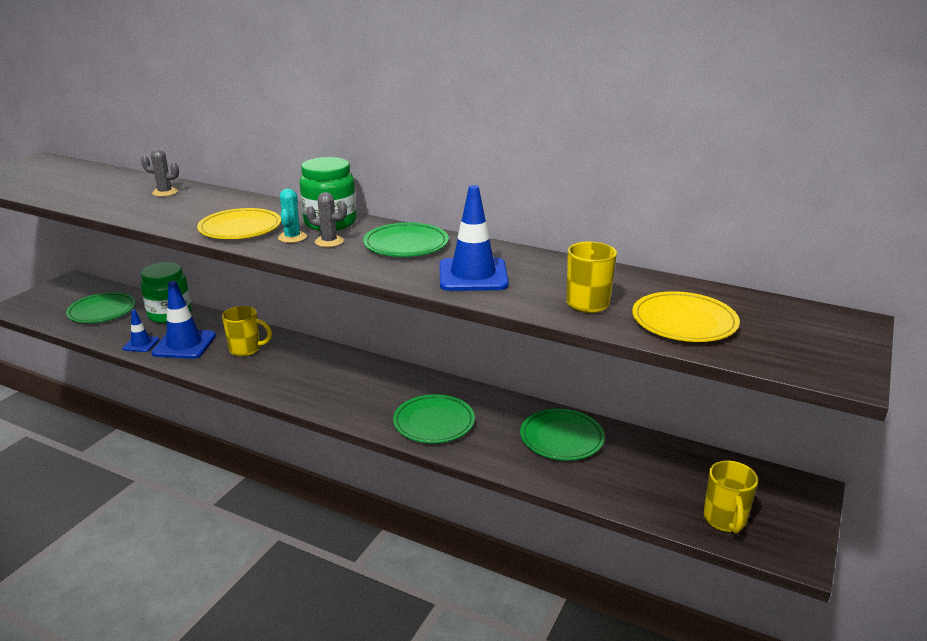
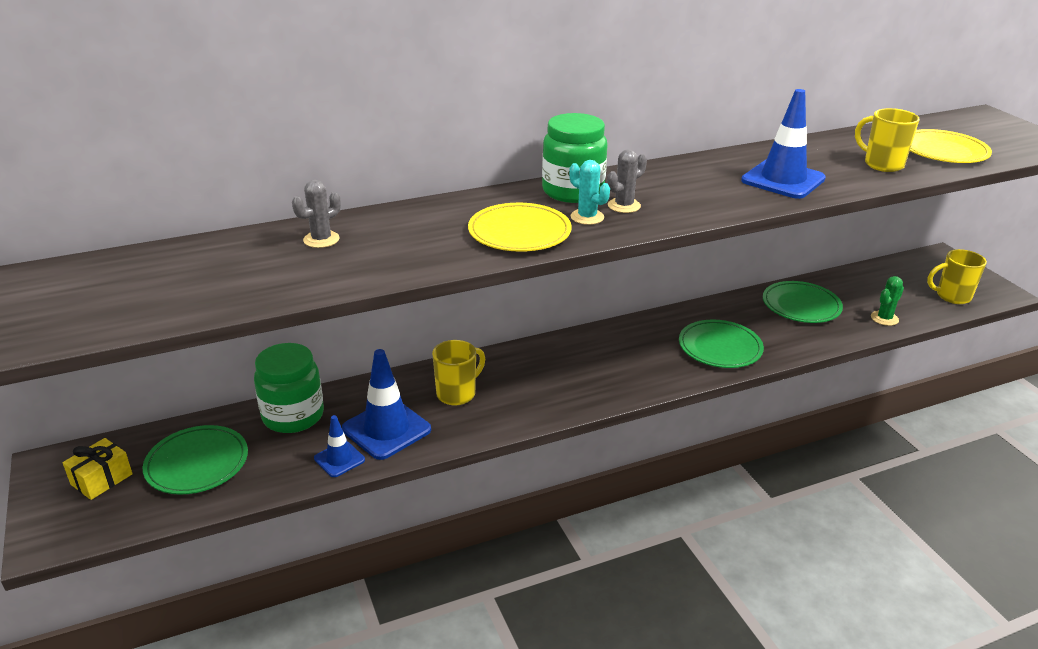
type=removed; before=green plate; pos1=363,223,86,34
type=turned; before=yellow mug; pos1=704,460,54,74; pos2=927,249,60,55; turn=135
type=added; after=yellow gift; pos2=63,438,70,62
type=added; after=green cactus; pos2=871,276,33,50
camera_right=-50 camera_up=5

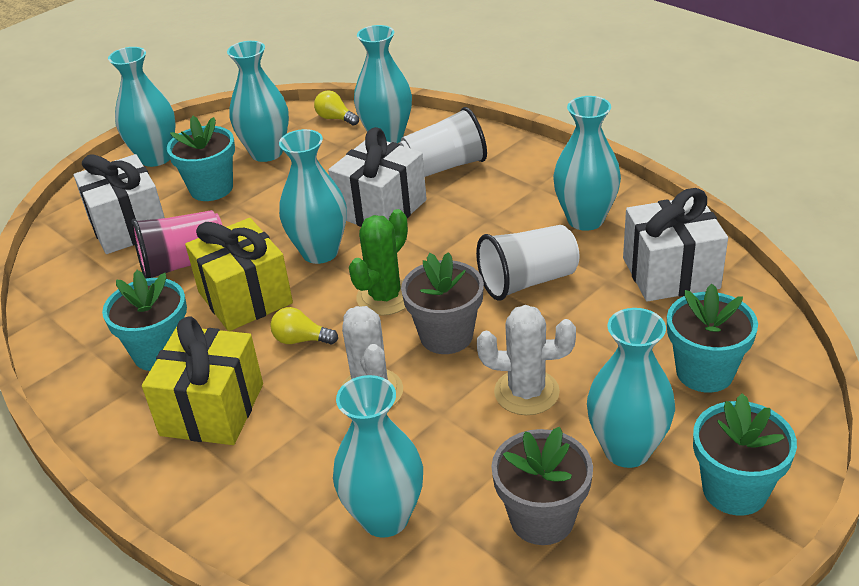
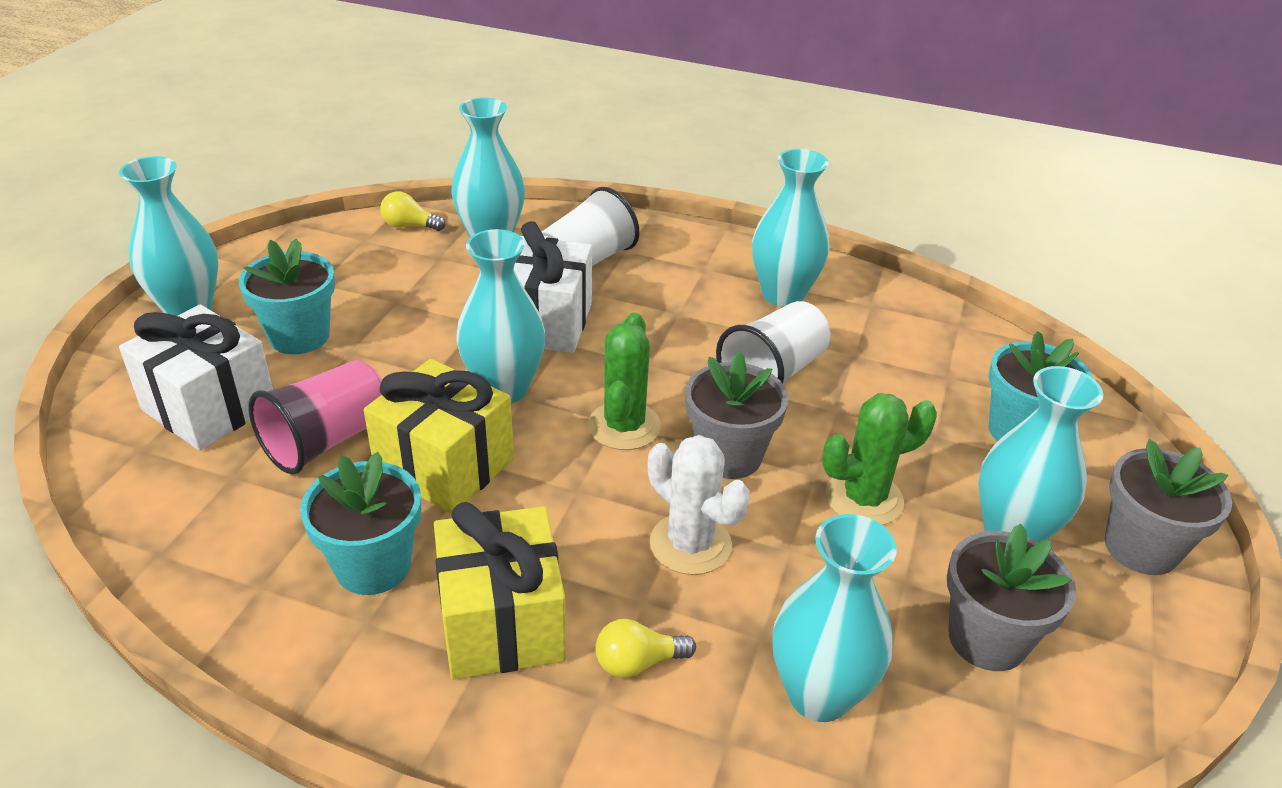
type=removed; before=turquoise vase; pos1=227,41,62,121
type=moved; before=yellow light bulb; pos1=270,307,68,38; pos2=595,619,101,59
type=recoloured; before=white cactus; after=green cactus; pos1=477,305,99,110; pos2=822,393,115,132
type=removed; before=white gift; pos1=623,188,105,113
type=recoloured; before=turquoise flower pot; after=grey flower pot; pos1=693,393,104,123; pos2=1105,440,127,135
camera_right=-30 camera_up=0

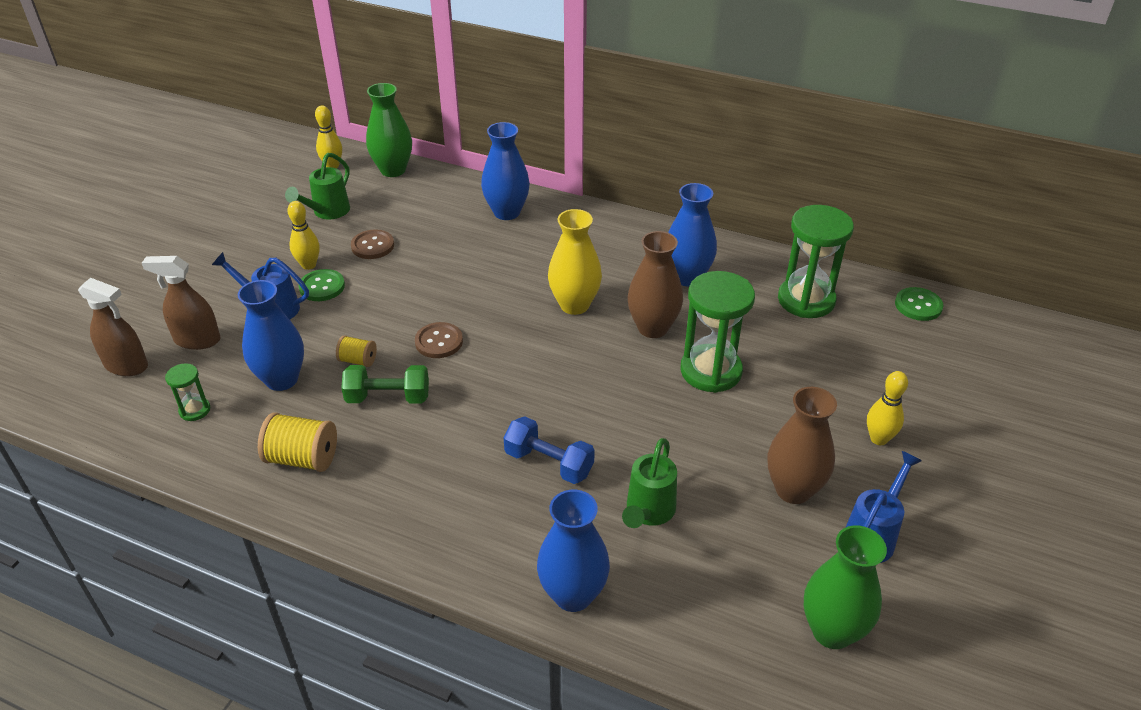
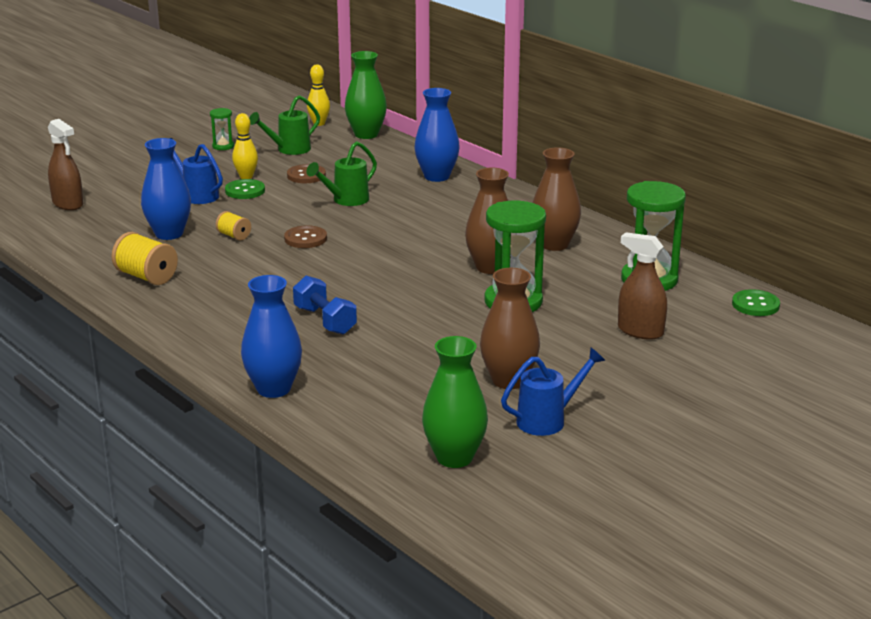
type=moved; before=brown spray bottle; pos1=142,256,79,94; pos2=618,232,49,108
type=moved; before=green hourglass; pos1=165,363,45,58; pos2=210,108,24,42
type=removed; before=green dumbbell; pos1=341,365,88,38
type=removed; before=yellow vase; pos1=548,209,54,106
type=moved; before=green watering can; pos1=622,438,55,90; pos2=307,141,70,65
type=recoloured; before=blue vase; after=brown vase; pos1=668,183,49,103; pos2=532,147,49,104
type=removed; before=yellow bowling pin; pos1=867,371,41,74
camera_right=25 camera_up=-15

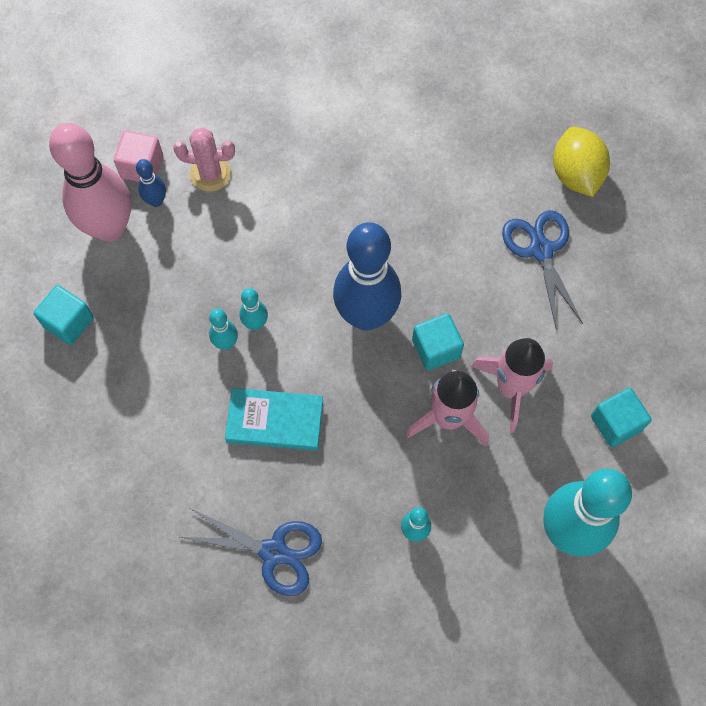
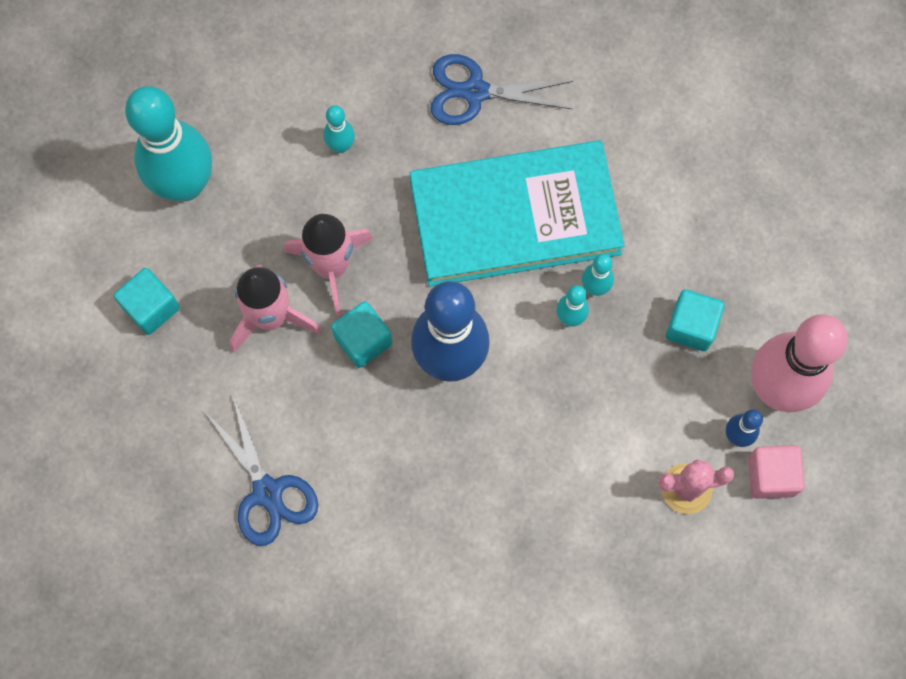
type=moved; before=turquoise cube; pos1=34,285,60,60; pos2=666,289,59,62
type=resized; before=turquoise book; pos1=225,388,98,63; pos2=410,140,215,147; scale=1.95
type=removed; before=yellow lemon; pos1=553,127,57,70
camera_right=165 camera_up=5

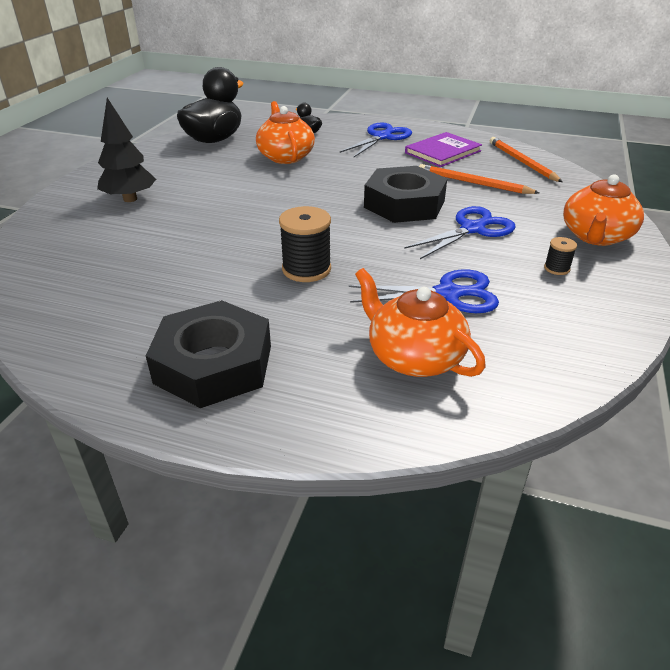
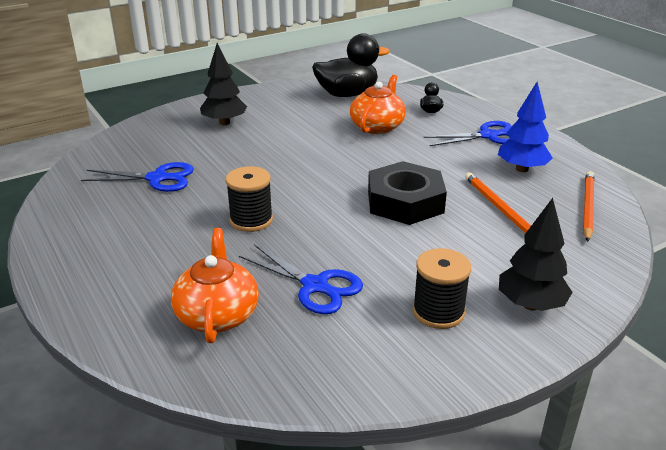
type=removed; before=black nut; pos1=146,300,125,108
type=moved; before=blue scissors; pos1=404,206,112,53; pos2=81,162,113,30
type=replaced; before=purple book; after=blue tree; pos1=405,132,77,35; pos2=498,82,55,90
type=resized; before=black spool; pos1=544,237,33,38; pos2=413,248,58,81; scale=1.96
type=replaced; before=orange teapot; after=black tree; pos1=563,175,81,71; pos2=499,198,74,113
camera_right=40 camera_up=-5

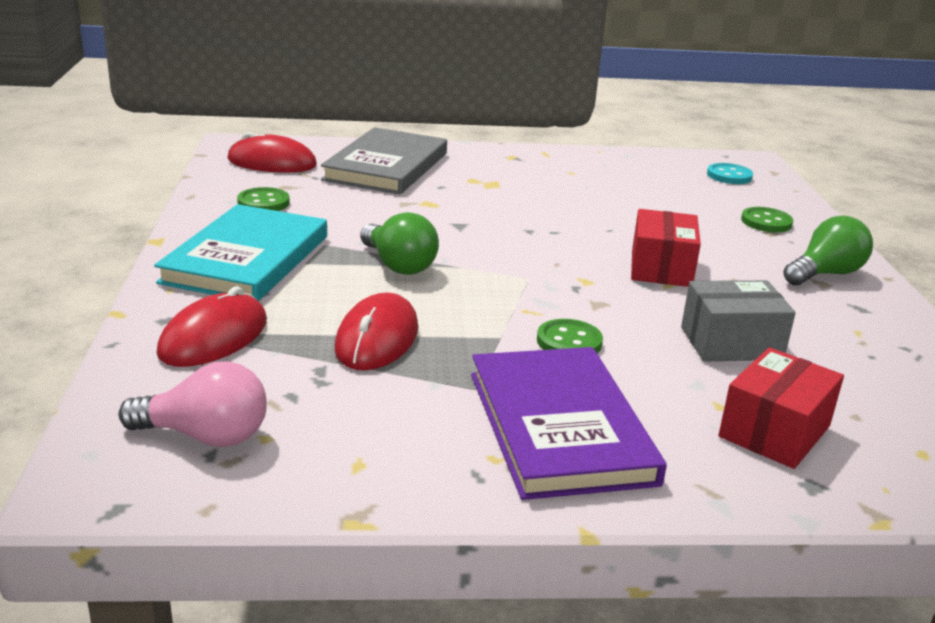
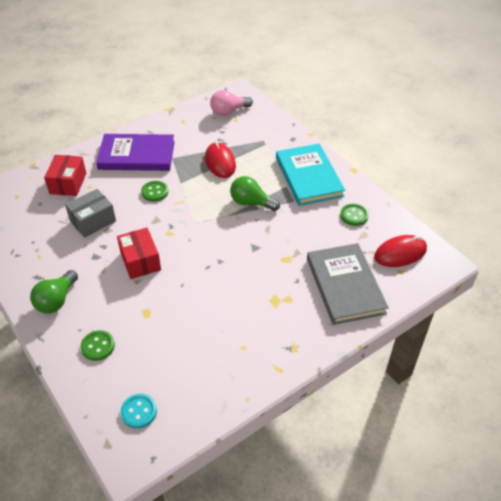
type=removed; before=red mouse; pos1=157,286,110,81
type=turned; before=purple book; pos1=471,347,196,153; pos2=96,134,79,37; turn=-45
camera_right=150 camera_up=20

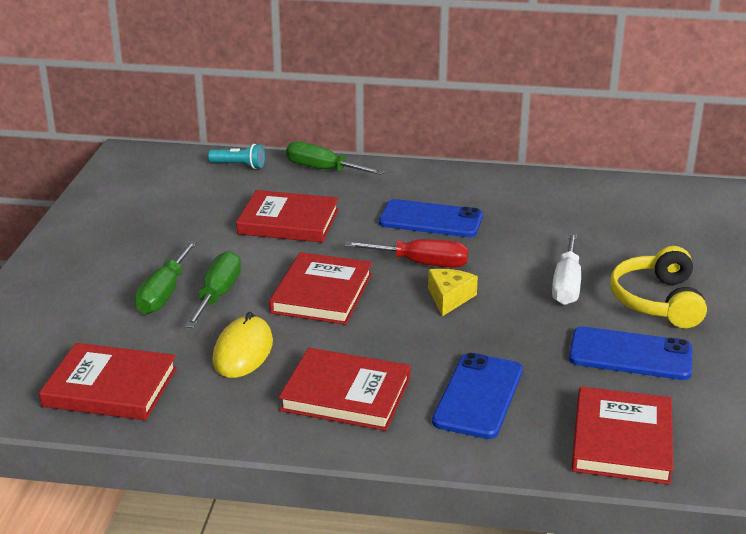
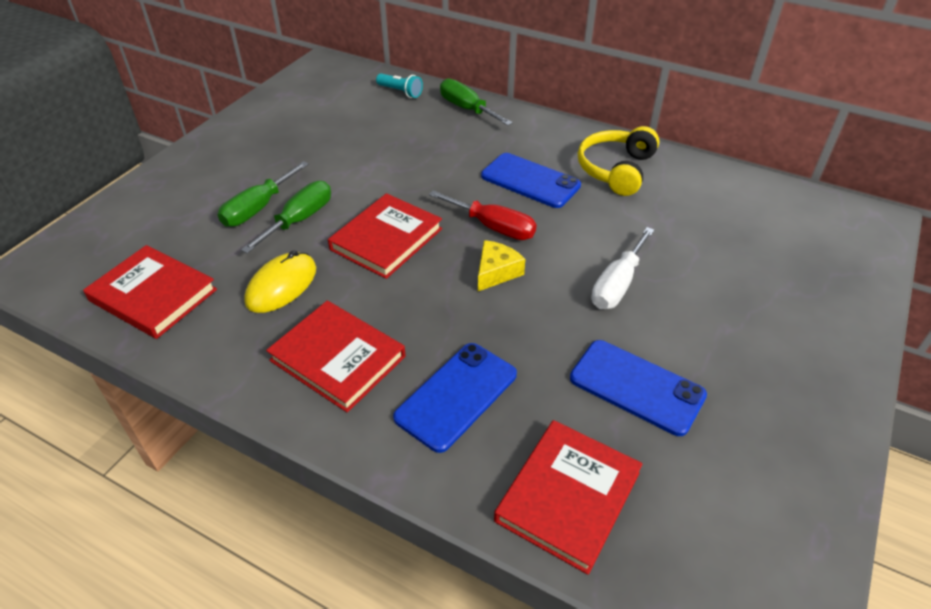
type=removed; before=red book; pos1=236,190,103,53
type=moved; before=yellow headphones; pos1=610,246,97,82; pos2=578,126,81,70
camera_right=20 camera_up=15

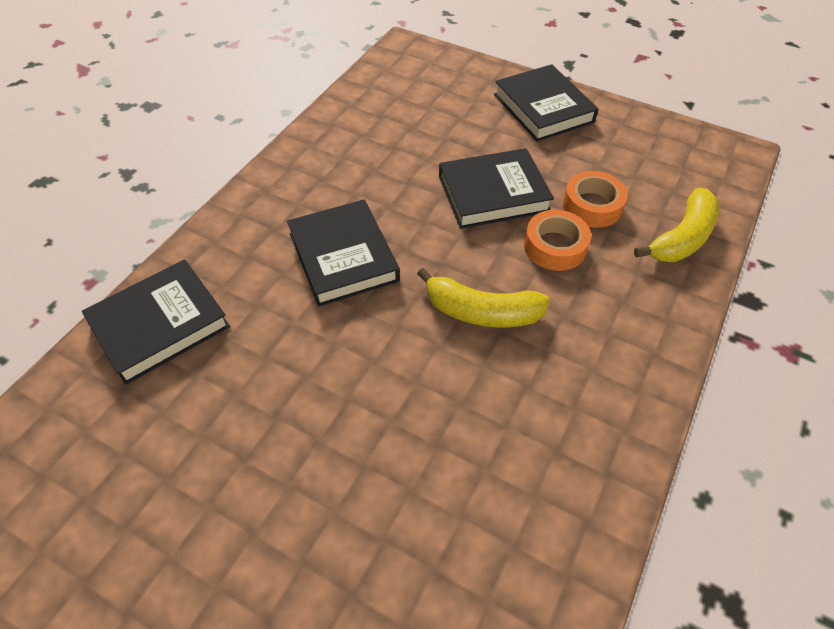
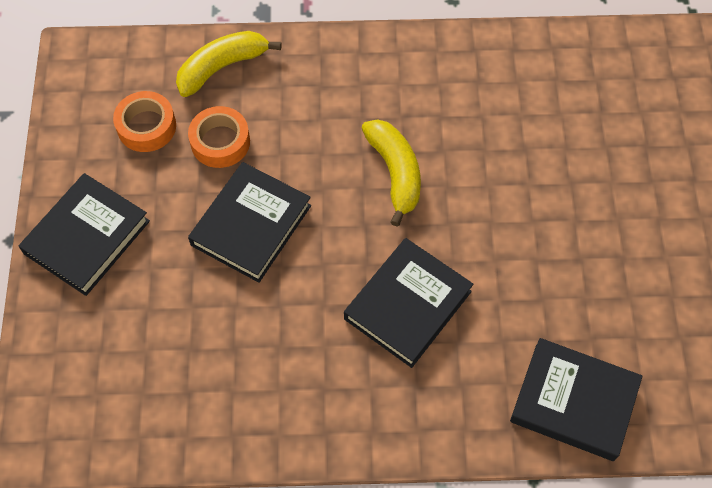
type=turned; before=black book; pos1=439,148,115,81; pos2=188,162,123,121; turn=75
type=moved; before=orange tape; pos1=524,210,67,61; pos2=113,91,63,61
type=turned; before=yellow banana; pos1=634,188,85,74; pos2=176,31,105,66; turn=-45
camera_right=-120 camera_up=10

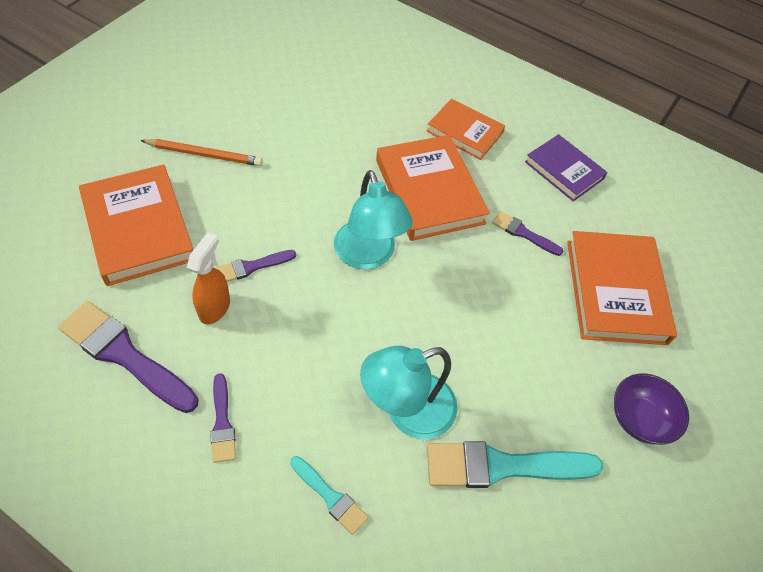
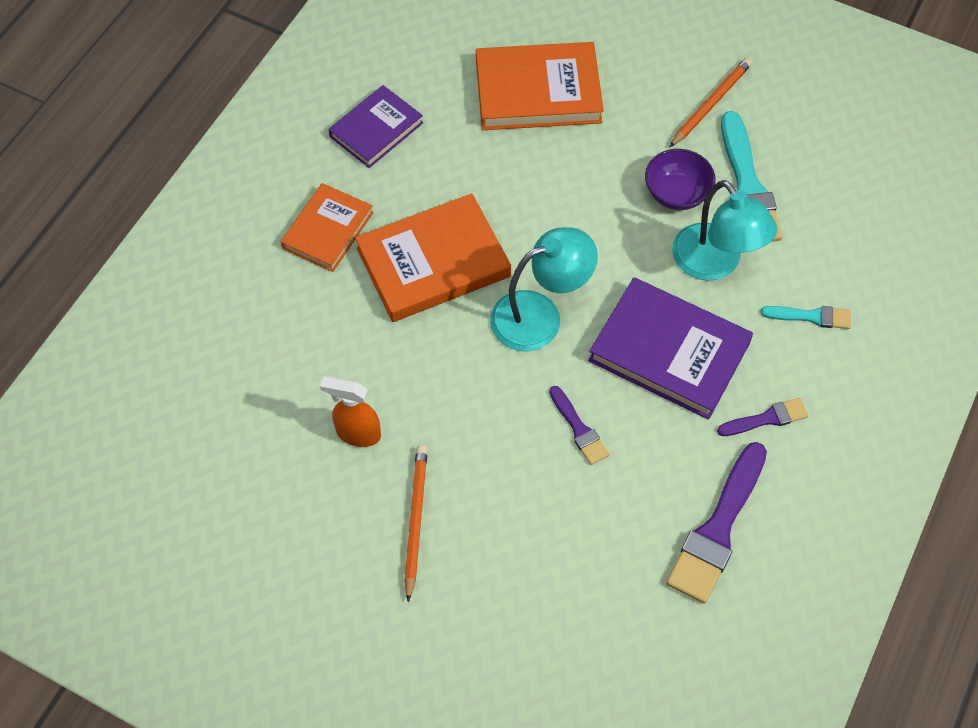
type=removed; before=orange book; pos1=79,164,114,122
type=moved; before=orange spray bottle; pos1=186,232,44,92; pos2=320,376,61,71
type=turned; before=turquoise brush; pos1=290,456,78,79; pos2=761,306,90,23; turn=60
type=removed; before=purple brush; pos1=492,211,71,45
type=moved; before=purple bowl; pos1=614,373,75,71; pos2=645,149,71,61
type=added; after=purple book; pos2=588,277,165,143
type=added; after=orange pencil; pos2=669,57,83,90
camera_right=-90 camera_up=5

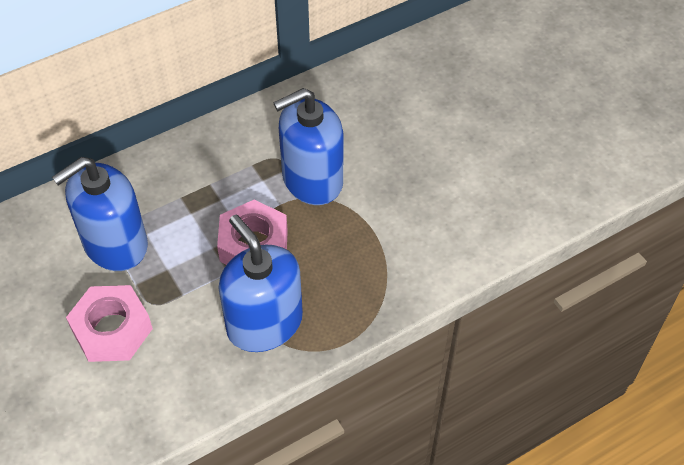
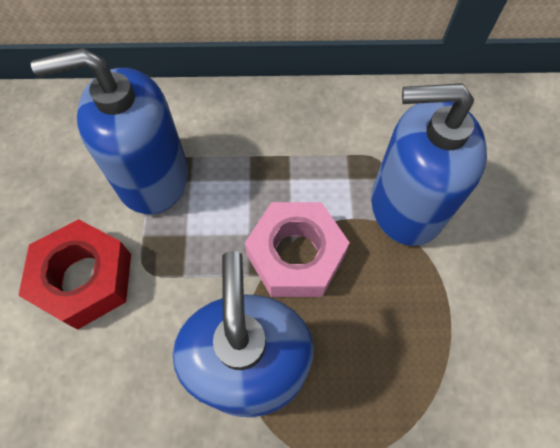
type=recoloured; before=pink nut; after=red nut; pos1=66,285,87,77; pos2=18,219,113,111
camera_right=30 camera_up=10

